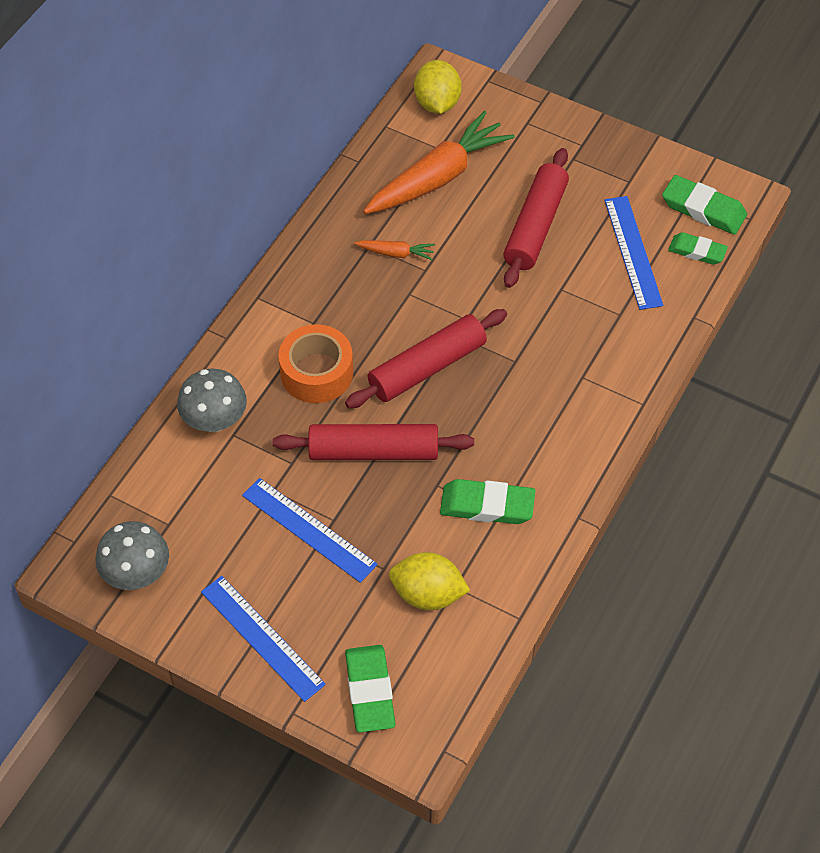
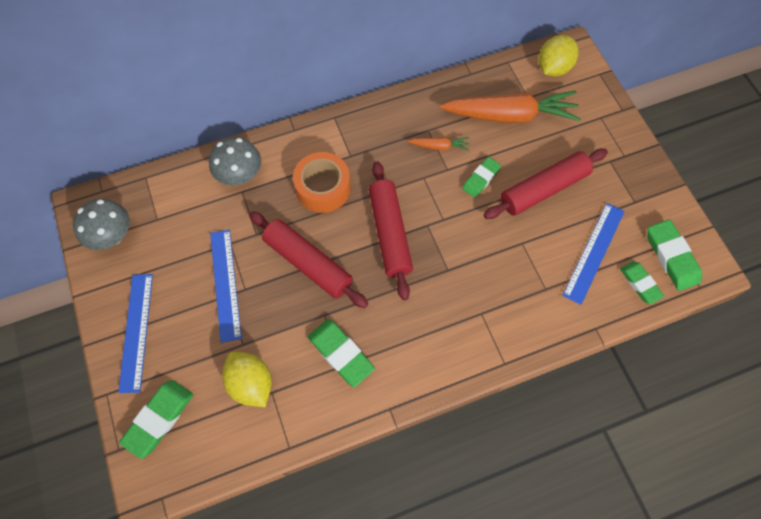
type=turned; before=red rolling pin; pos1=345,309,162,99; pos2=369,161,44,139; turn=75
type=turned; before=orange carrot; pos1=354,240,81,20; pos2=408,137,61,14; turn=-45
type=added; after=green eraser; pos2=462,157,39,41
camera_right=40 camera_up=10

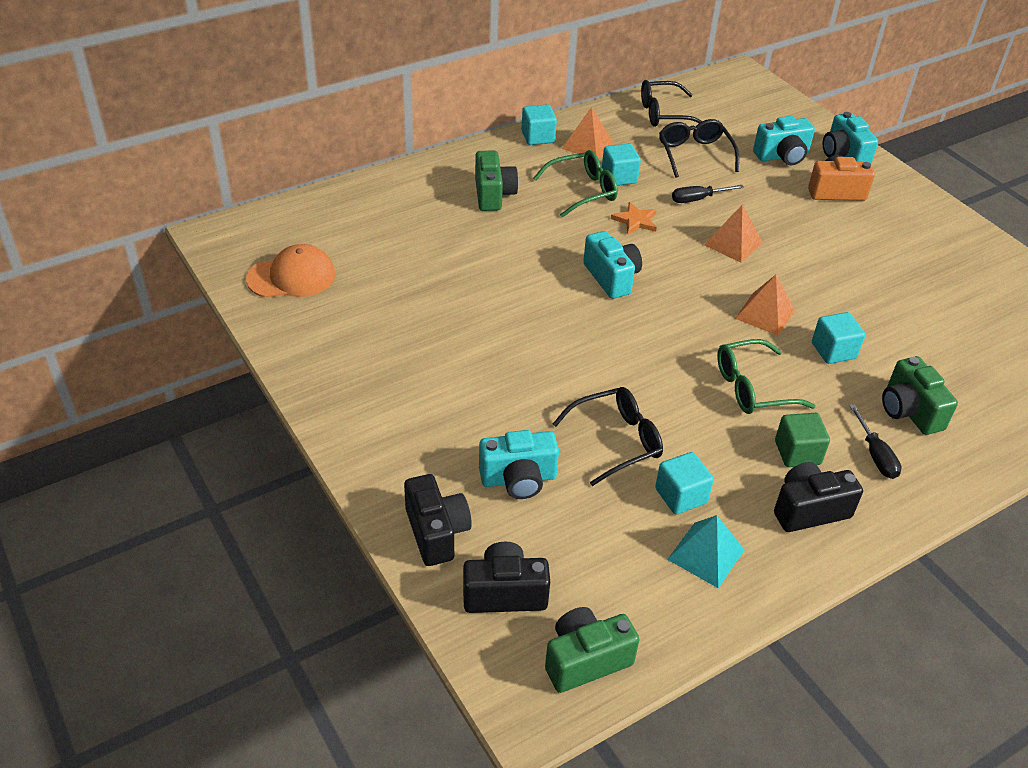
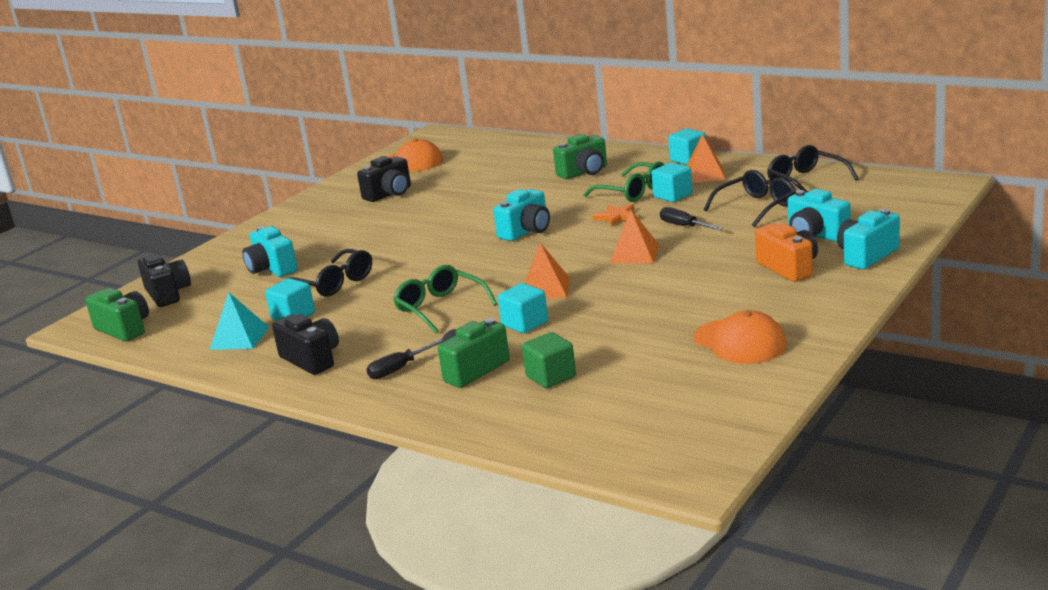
type=moved; before=black camera; pos1=404,474,68,92; pos2=357,156,54,46
type=moved; before=green cube; pos1=775,413,55,54; pos2=522,332,54,56
type=added; after=orange cap; pos2=694,310,93,54
camera_right=70 camera_up=-20

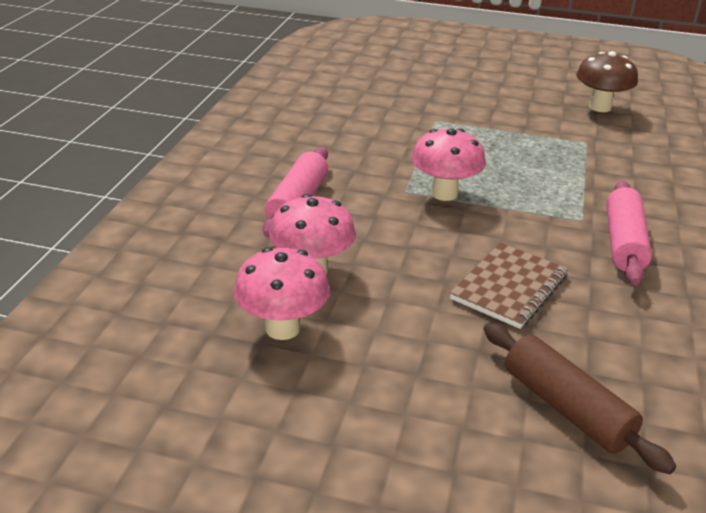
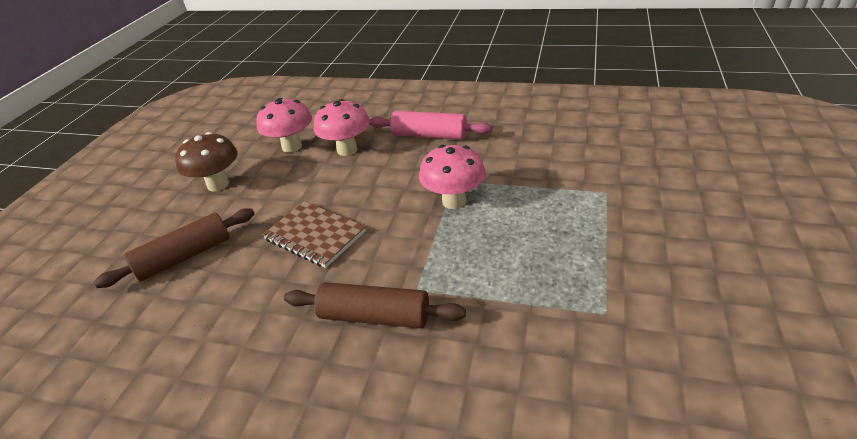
type=moved; before=brown mushroom; pos1=576,51,62,61; pos2=175,132,63,59
type=recoloured; before=pink rolling pin; after=brown rolling pin; pos1=606,181,46,104; pos2=284,282,182,46
camera_right=95 camera_up=5

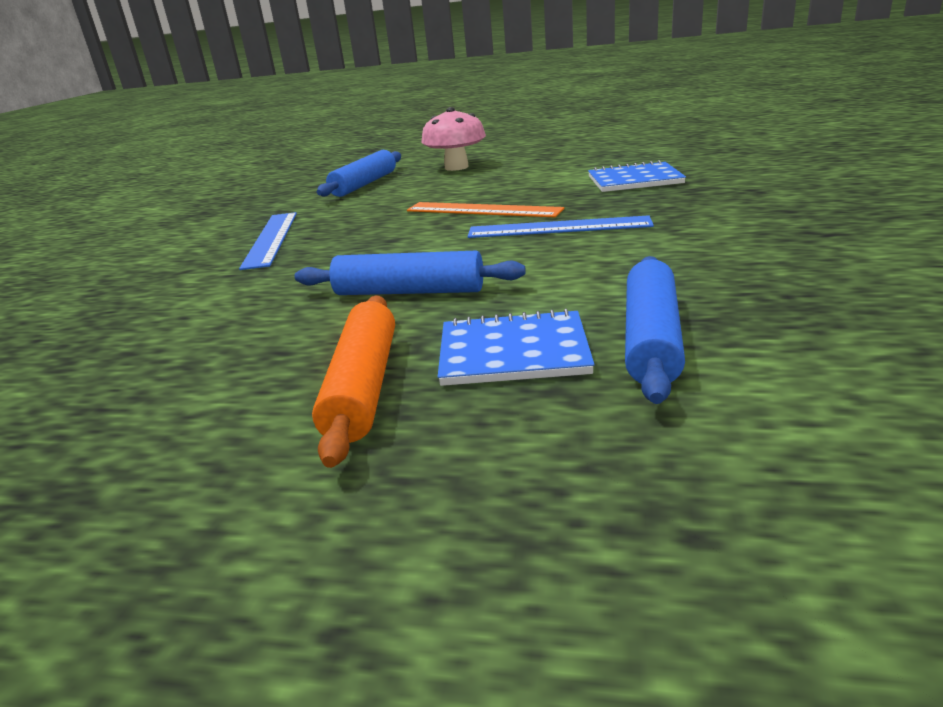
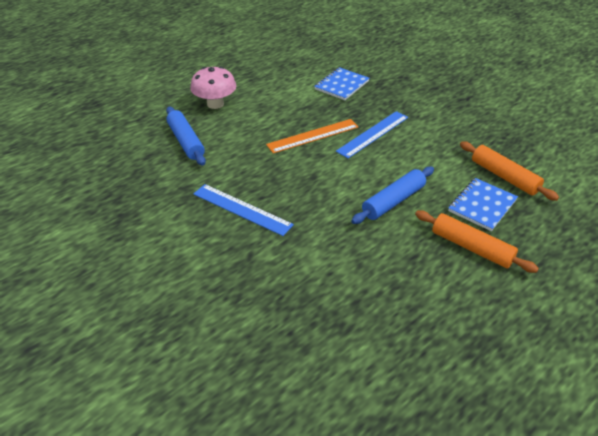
type=recoloured; before=blue rolling pin; after=orange rolling pin; pos1=625,256,60,148; pos2=460,141,99,60
camera_right=-55 camera_up=15

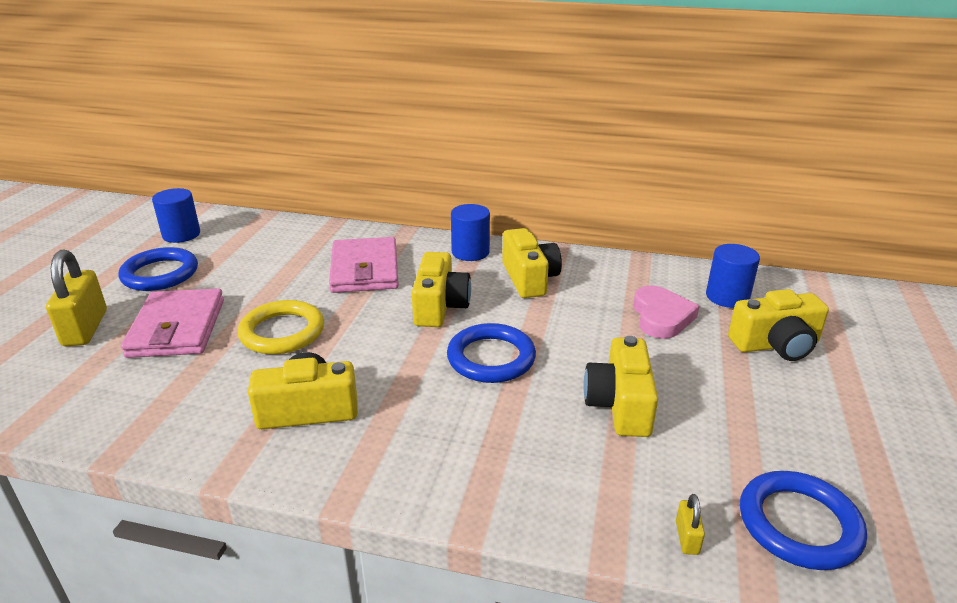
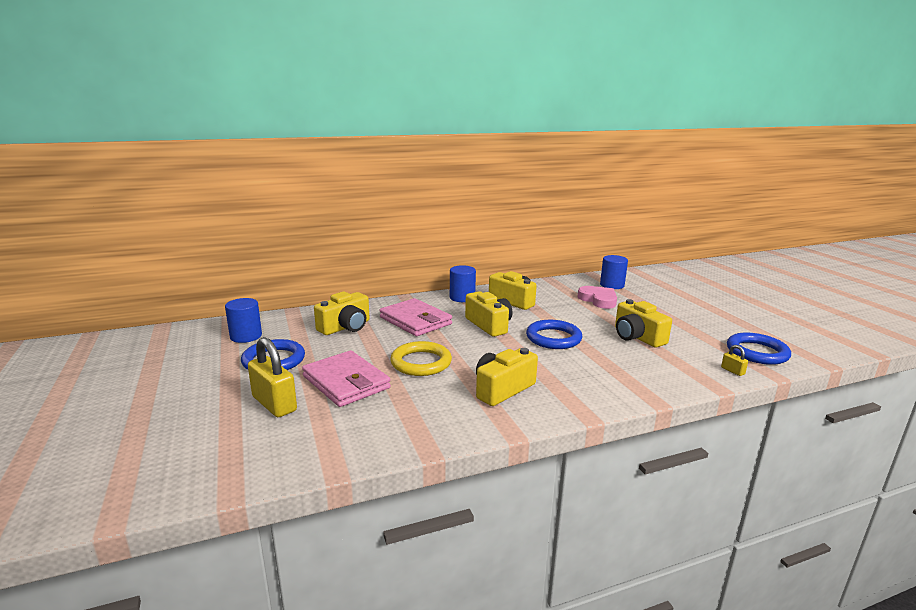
type=moved; before=yellow camera; pos1=728,289,101,72; pos2=314,291,55,44
camera_right=-35 camera_up=-10

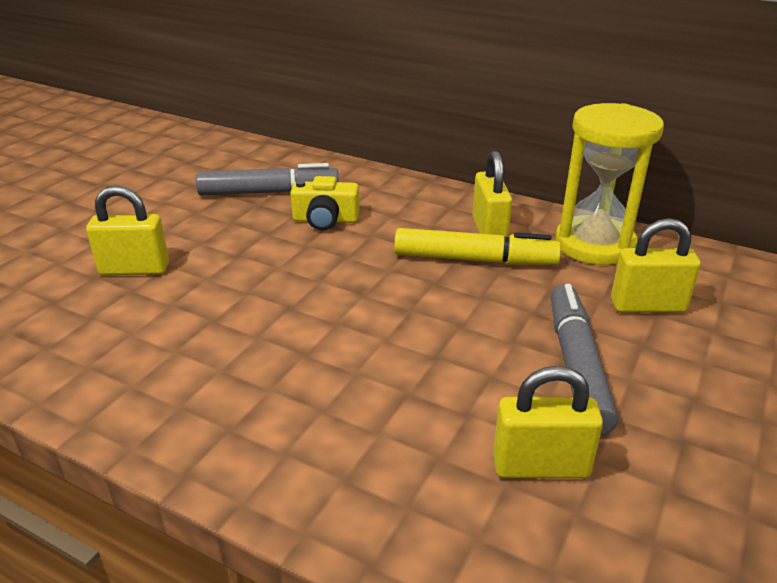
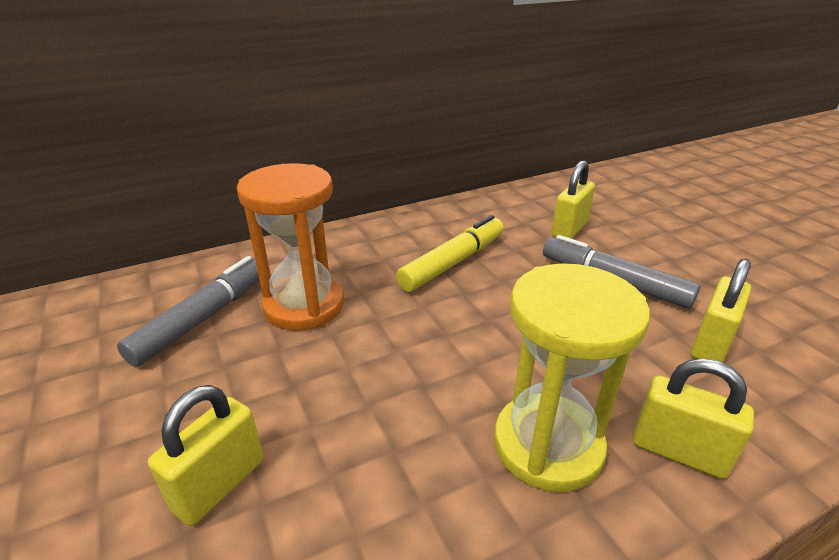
type=replaced; before=yellow camera; after=orange hourglass; pos1=290,176,69,54; pos2=237,163,107,168
type=moved; before=yellow padlock; pos1=472,151,40,86; pos2=633,358,121,121
type=moved; before=yellow hourglass; pos1=555,103,109,162; pos2=494,263,156,229
camera_right=-55 camera_up=0

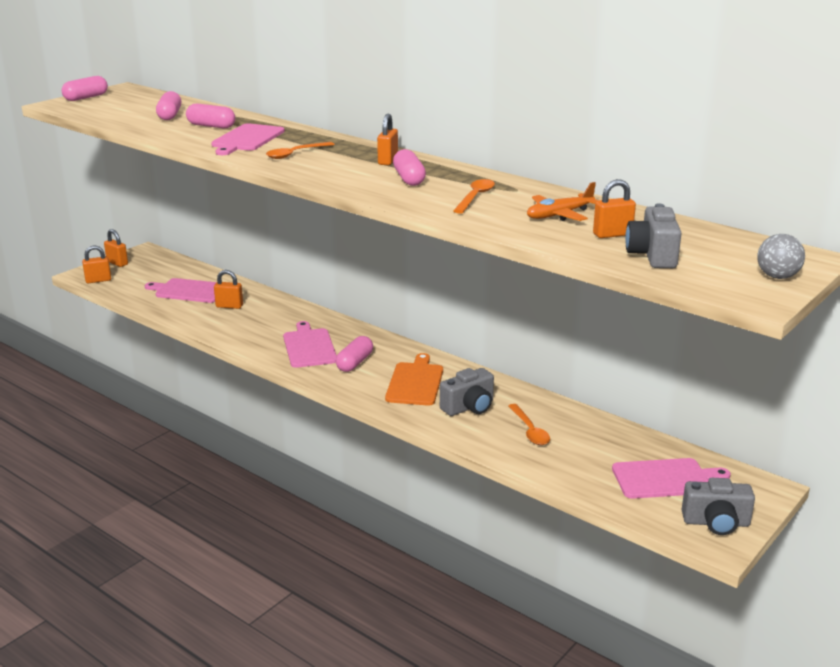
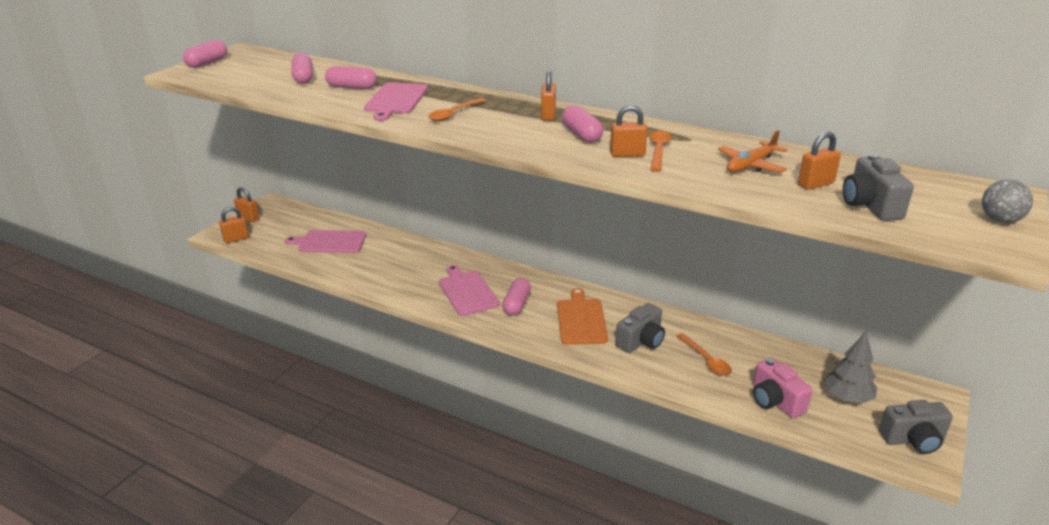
type=moved; before=orange padlock; pos1=214,270,29,39; pos2=610,105,38,52
type=replaced; before=pink cutting board; after=grey tree; pos1=612,458,119,41; pos2=824,332,53,72
type=added; after=pink camera; pos2=753,358,59,60
camera_right=-10 camera_up=5

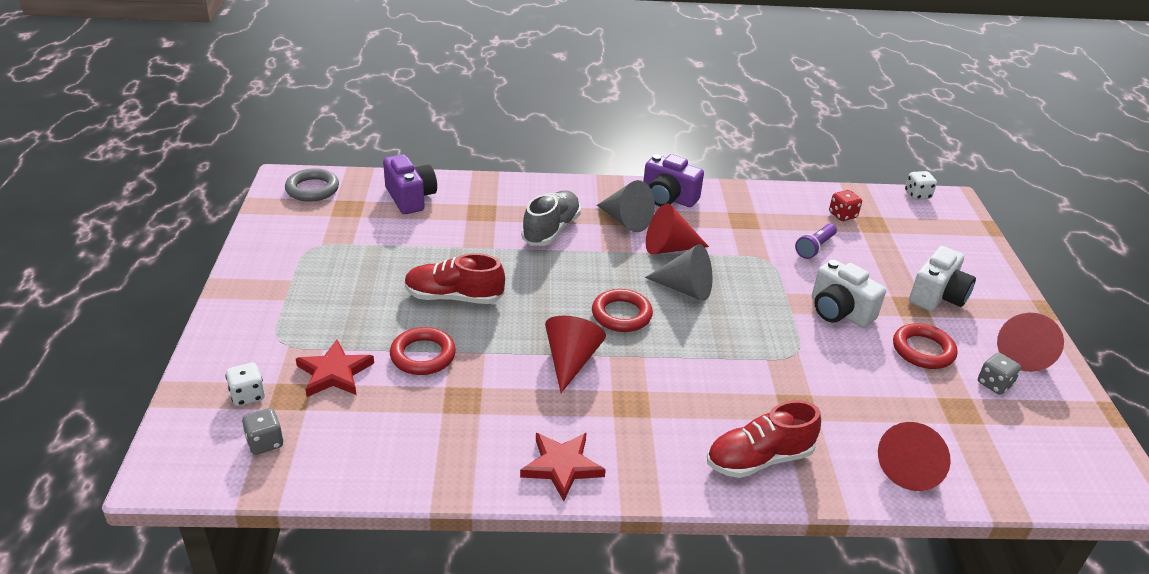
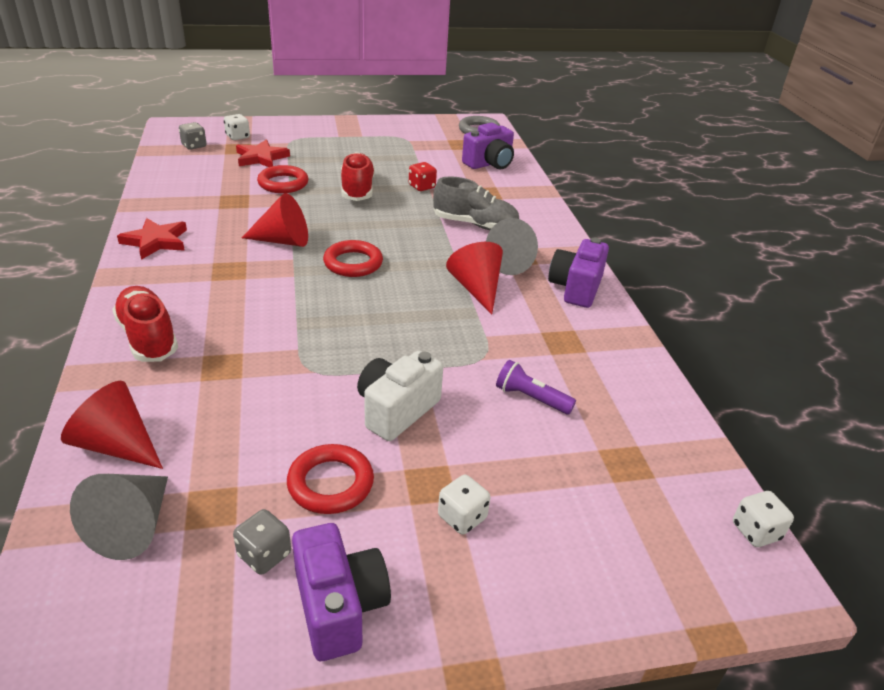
type=moved; before=grey cone; pos1=645,244,68,57; pos2=70,474,98,86
type=moved; before=red dice; pos1=829,190,33,31; pos2=409,162,28,29
type=replaced; before=white camera; after=white dice; pos1=909,246,67,65; pos2=438,475,52,60
type=replaced; before=red cone; after=purple camera; pos1=997,313,67,59; pos2=292,523,99,138
camera_right=80 camera_up=0

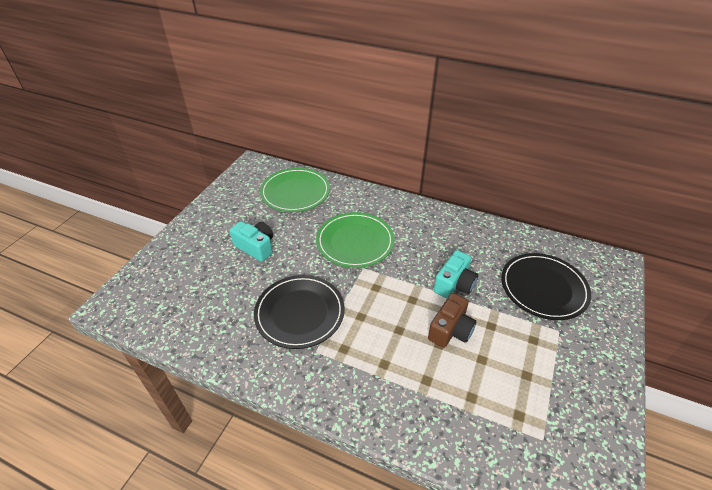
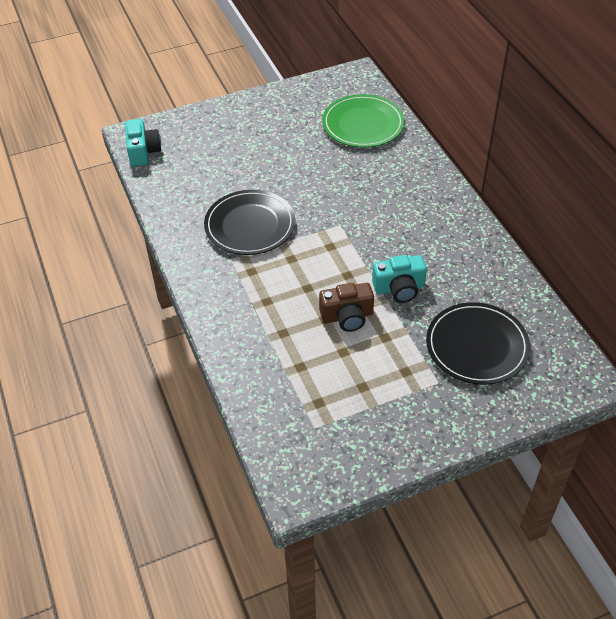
type=moved; before=turquoise camera; pos1=230,221,43,41; pos2=125,119,36,47
type=removed; before=green plate; pos1=316,212,78,56
camera_right=45 camera_up=5

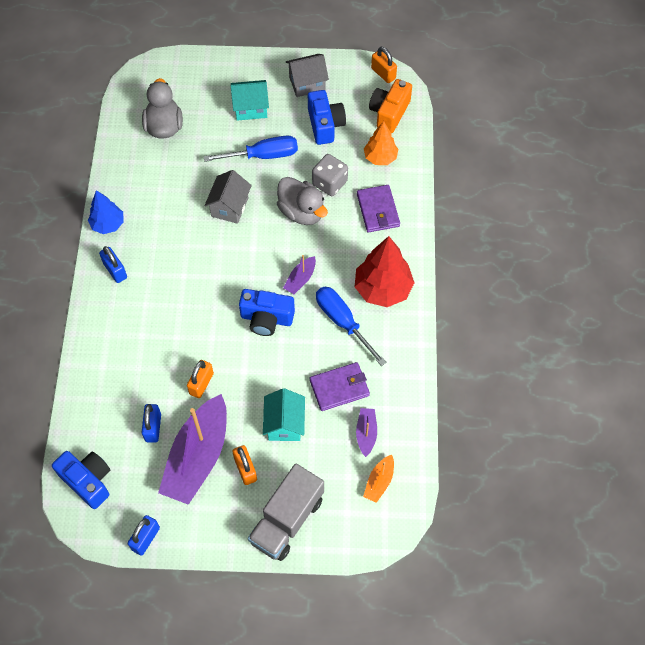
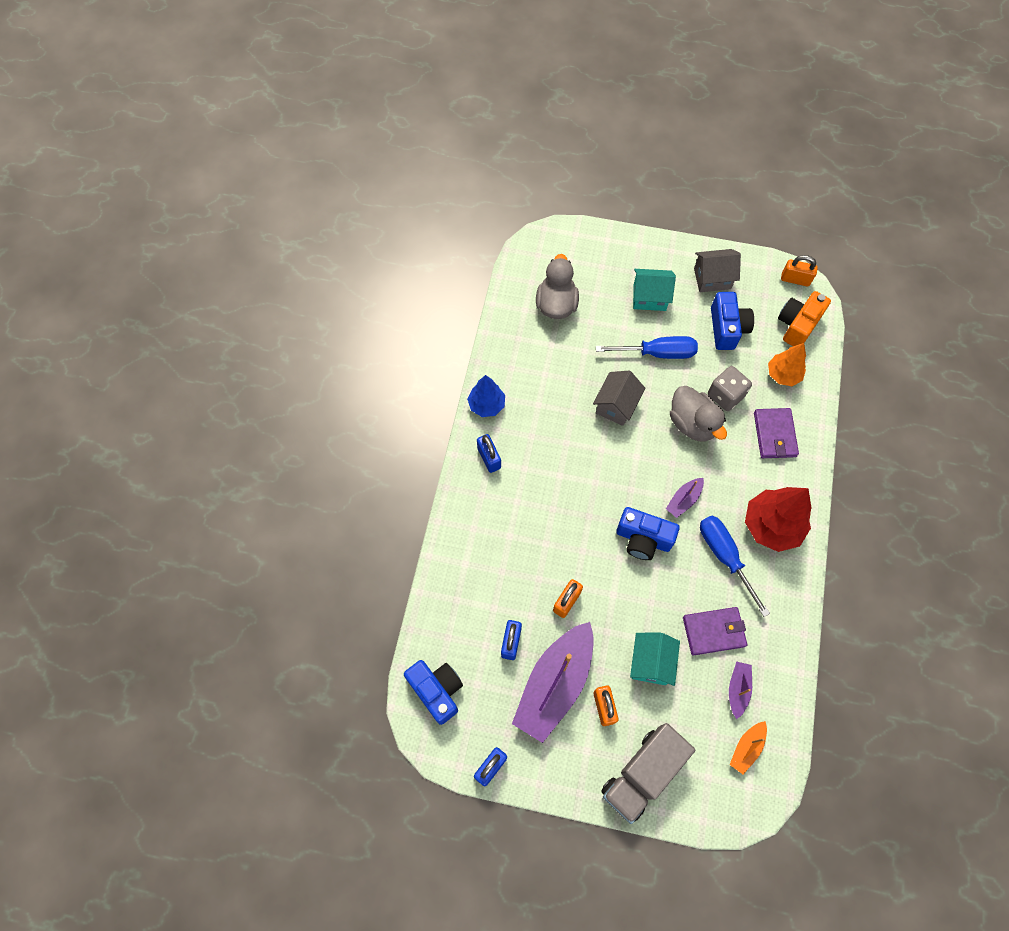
type=turned; before=orange padlock; pos1=371,47,26,36; pos2=781,255,37,32; turn=-45
camera_right=10 camera_up=5

